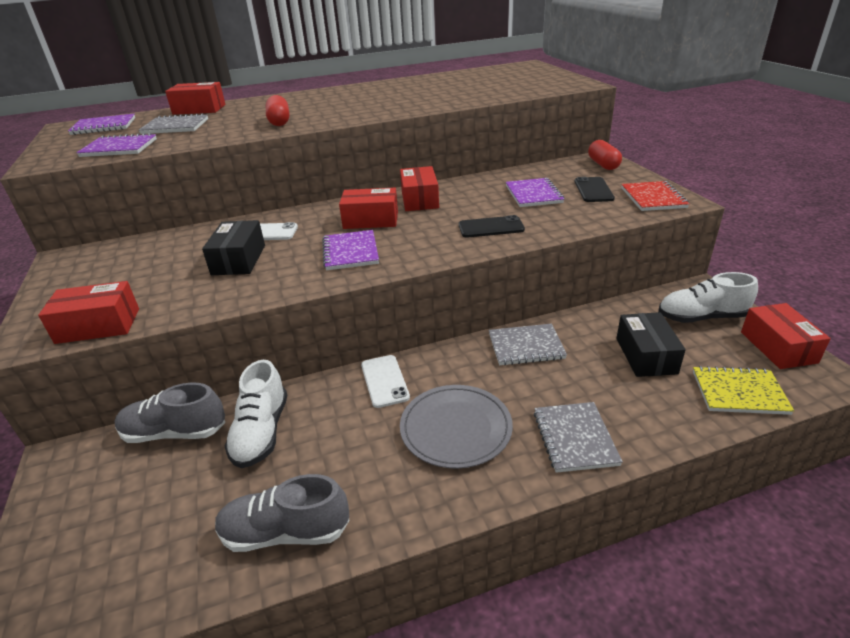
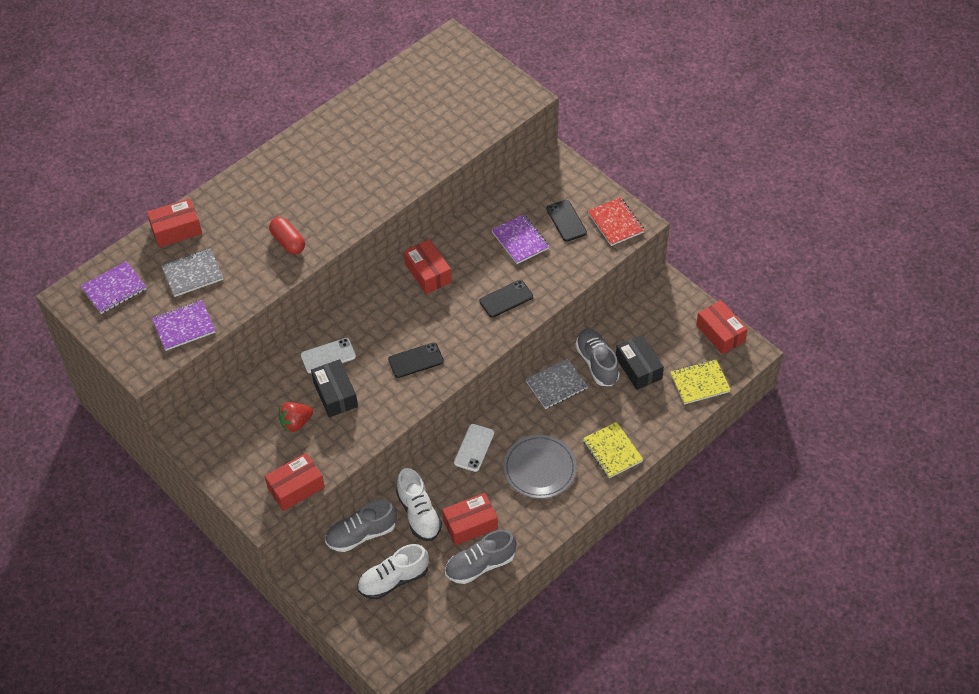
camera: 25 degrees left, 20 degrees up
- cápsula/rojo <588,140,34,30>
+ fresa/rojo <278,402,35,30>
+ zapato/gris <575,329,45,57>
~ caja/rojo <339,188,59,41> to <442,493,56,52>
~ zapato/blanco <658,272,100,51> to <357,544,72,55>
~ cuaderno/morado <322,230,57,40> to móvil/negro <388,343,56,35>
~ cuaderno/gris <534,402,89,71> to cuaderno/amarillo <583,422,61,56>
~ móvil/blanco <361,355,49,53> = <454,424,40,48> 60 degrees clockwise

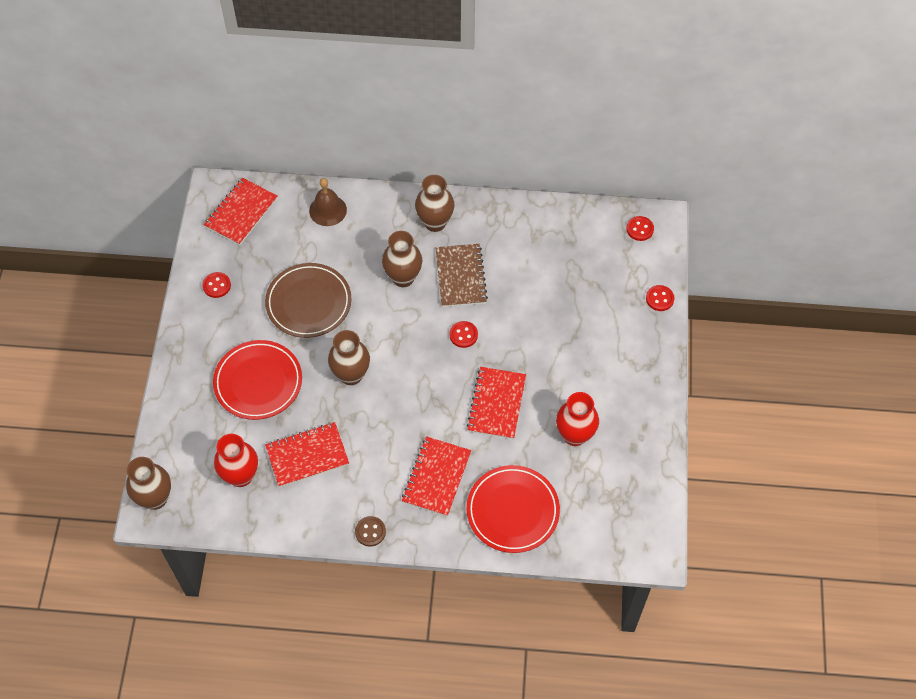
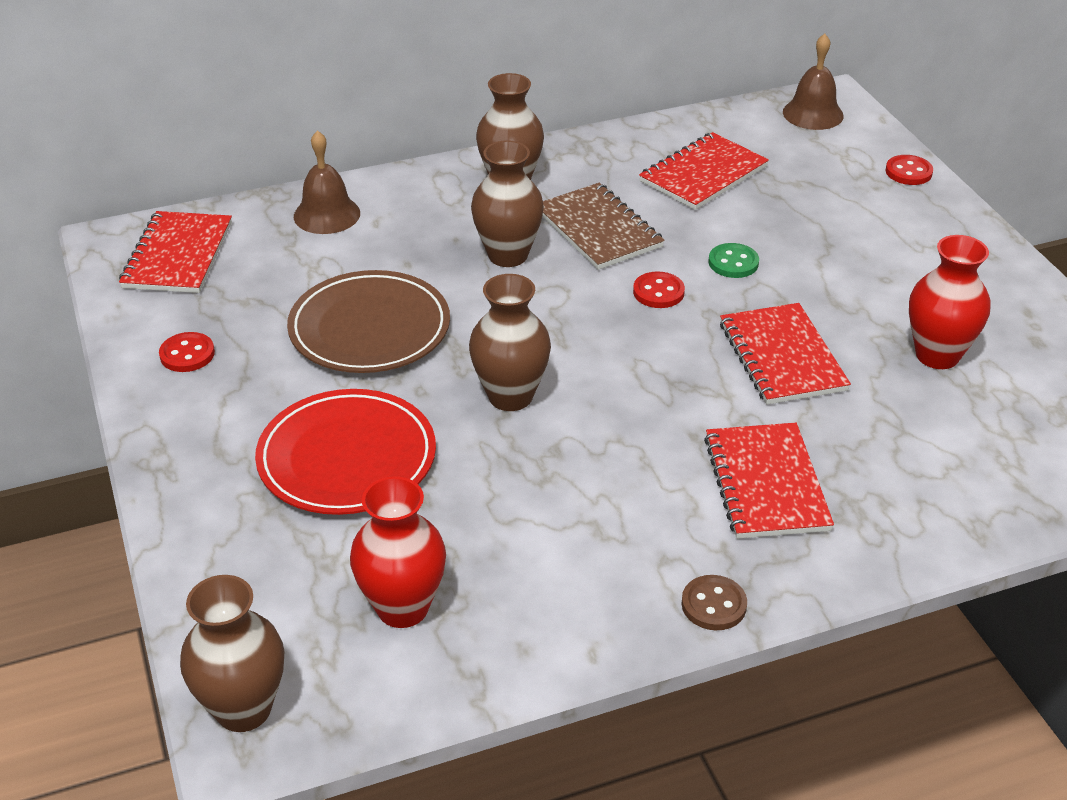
camera: 25 degrees left, 20 degrees down
- plato/rojo <467,465,93,88>
+ botón/verde <709,243,50,35>
~ cuaderno/rojo <265,422,84,65> to <639,132,130,78>
~ botón/rojo <626,216,28,25> to campana/marrón <783,34,61,96>

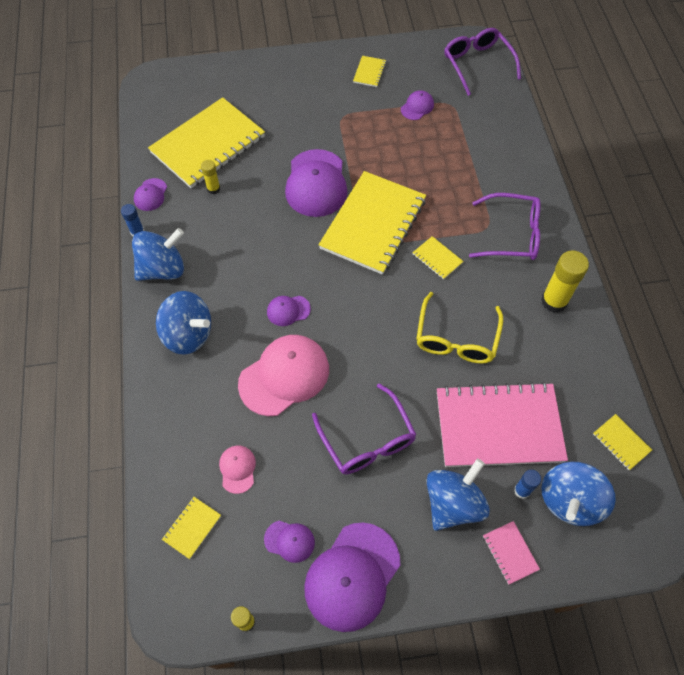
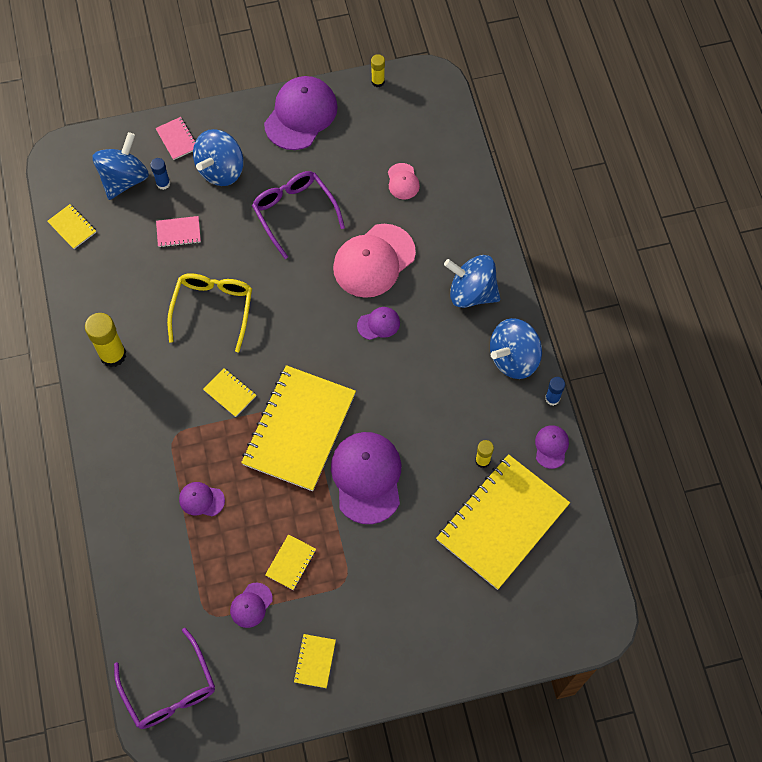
camera: 175 degrees right, 5 degrees up
- gafas/morado <469,193,71,67>
~ cuaderno/amarillo <162,497,59,62> to <265,534,51,56>
~ gorra/morado <264,521,51,42> to <179,482,46,34>
~ cuaderno/rosa <437,382,131,85> = <156,216,45,31> x0.40

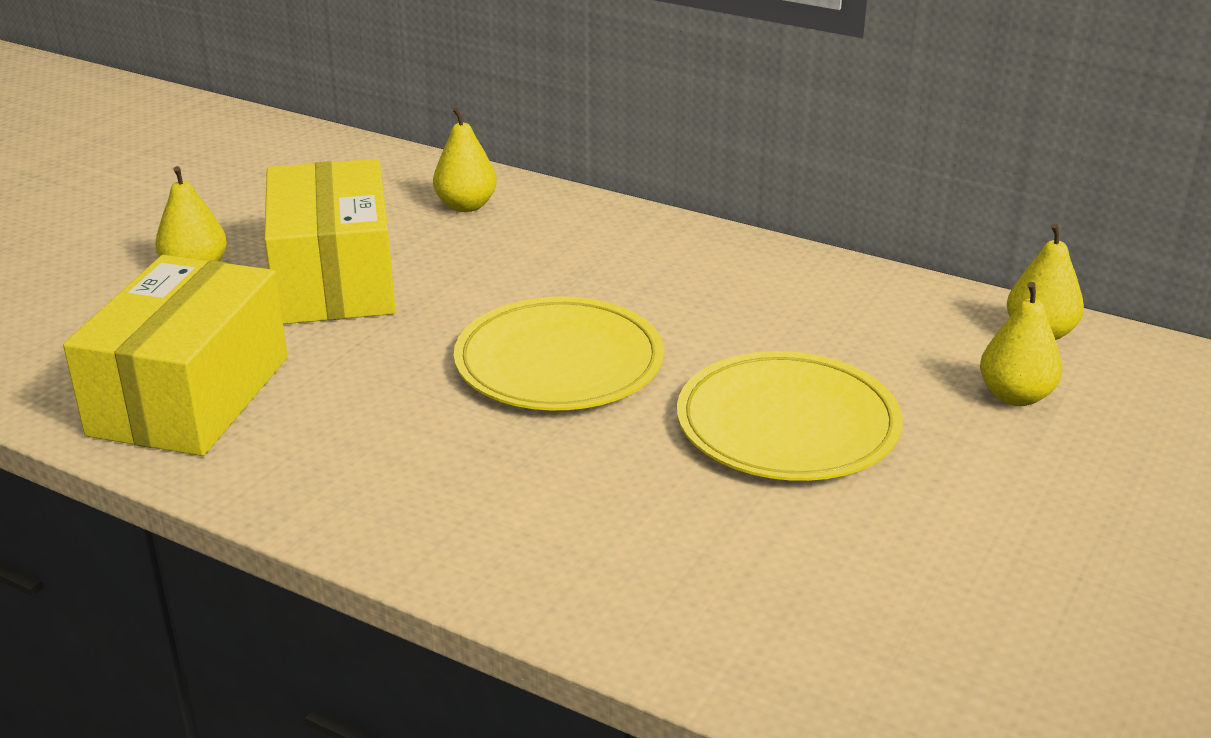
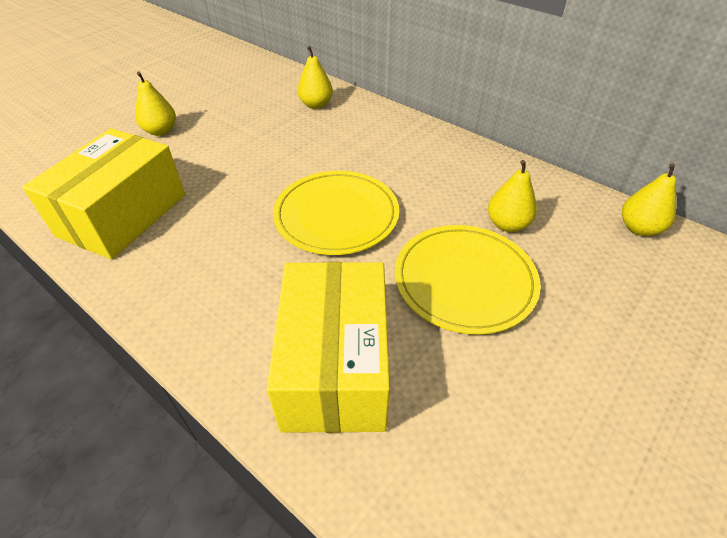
camera: 10 degrees right, 15 degrees up
~ caja/amarillo <264,159,131,165> to <267,262,123,171>
~ pera/amarillo <980,282,82,124> to <488,160,49,72>

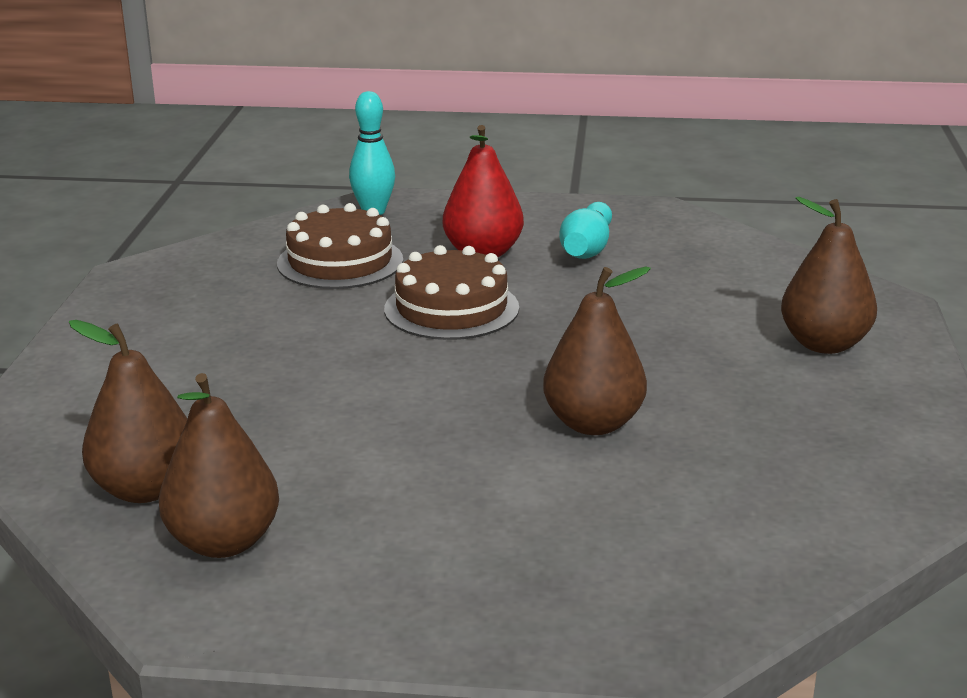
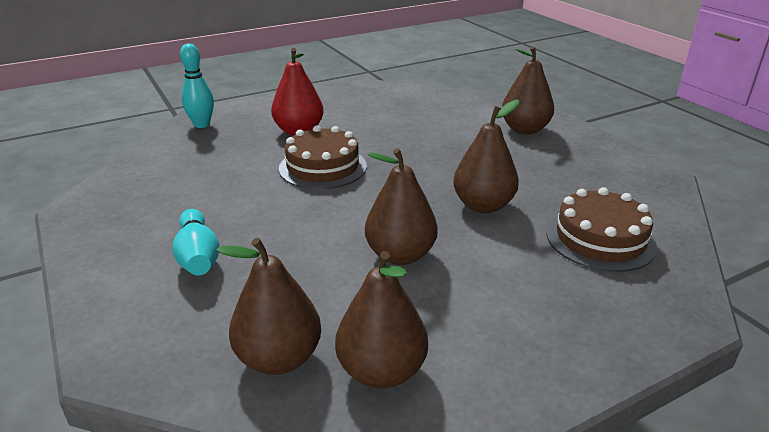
camera: 35 degrees left, 5 degrees up
+ pera/marrón <365,148,73,117>
~ tarta/marrón <277,203,126,86> to <546,187,111,85>
~ bolo/turquesa <559,202,53,57> to <173,209,46,66>

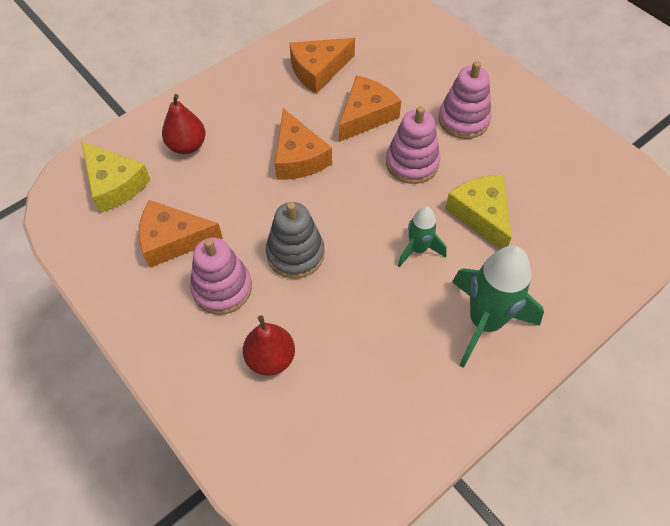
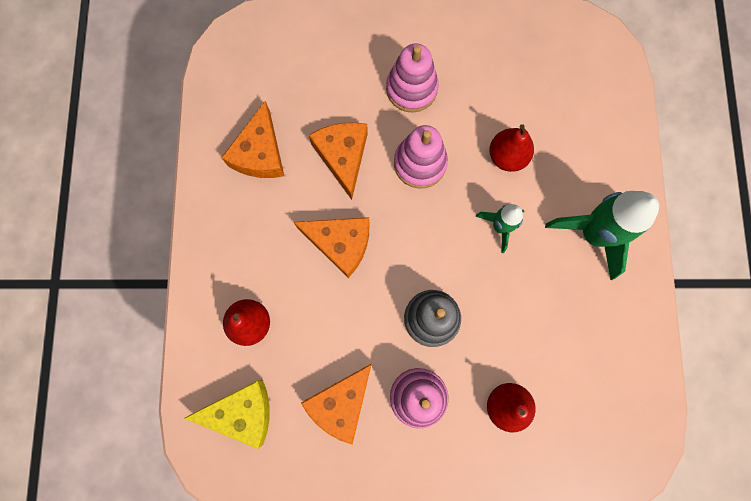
camera: 50 degrees left, 20 degrees up
~ queso/amarillo <445,175,66,74> to pera/rojo <489,124,45,48>

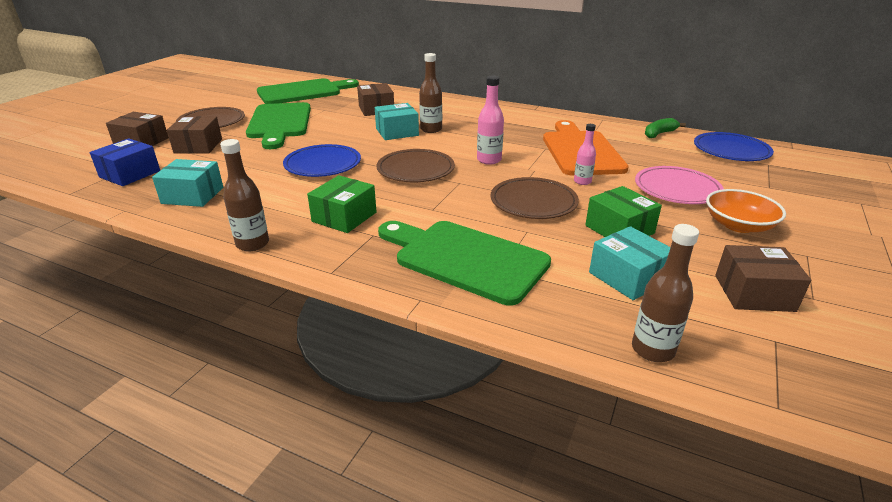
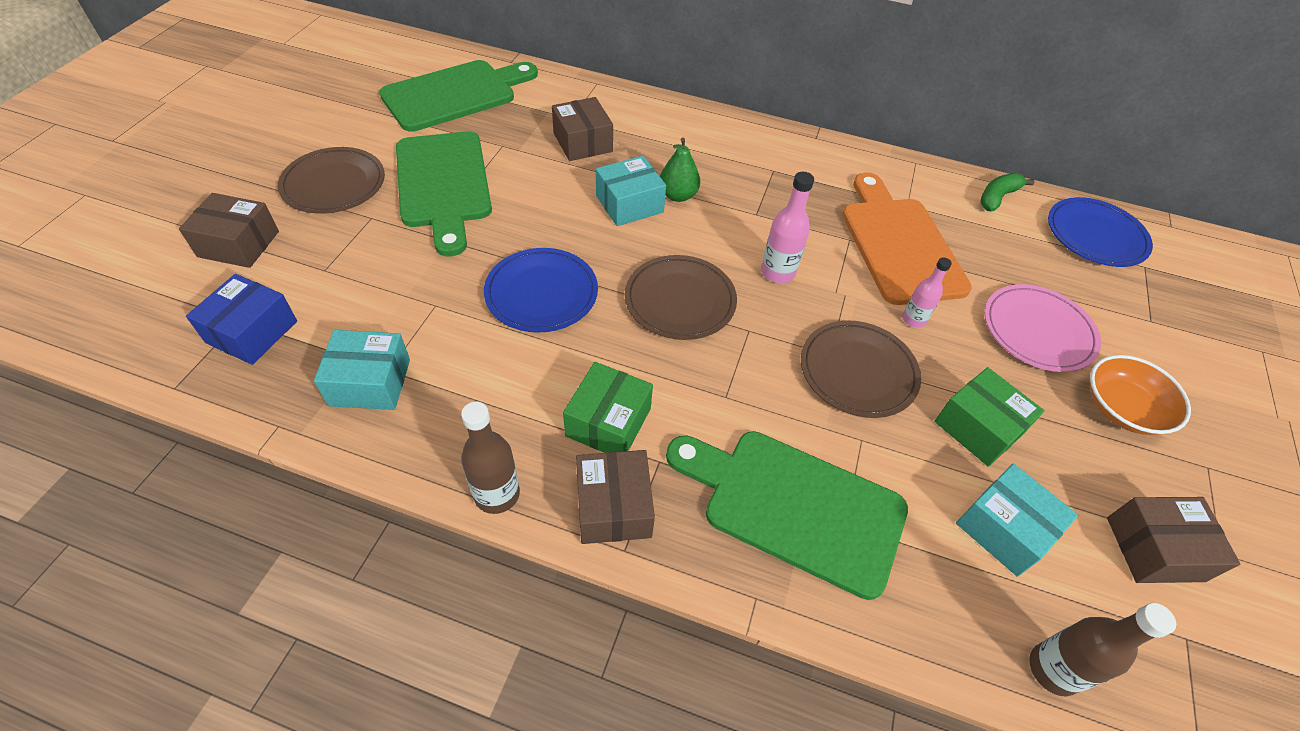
camera: 10 degrees left, 20 degrees up
~ caja/marrón <167,116,55,38> to <576,450,79,94>
~ botella/marrón <419,53,23,80> to pera/verde <660,138,40,64>

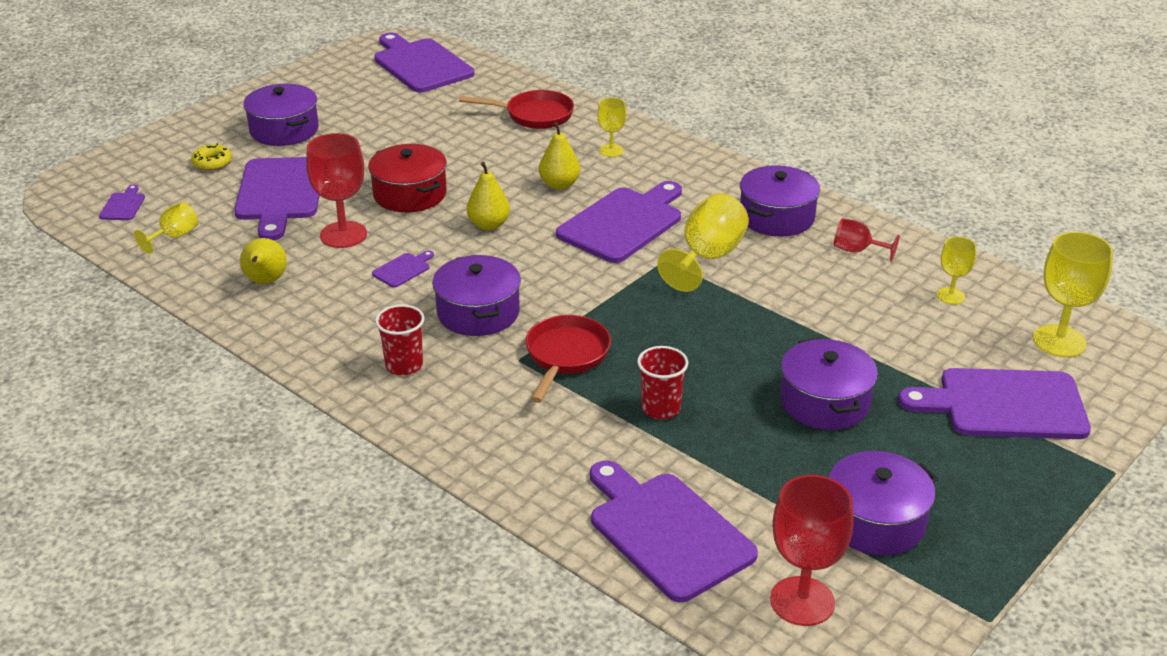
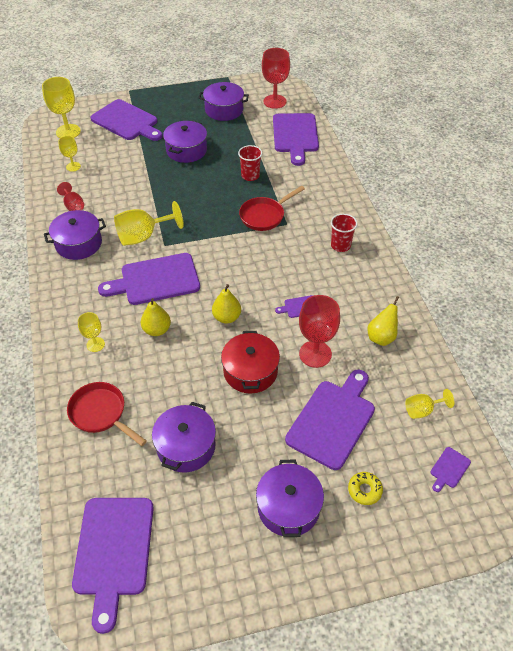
camera: 145 degrees left, 15 degrees up
~ olla/morado <432,255,89,81> to <152,402,64,70>

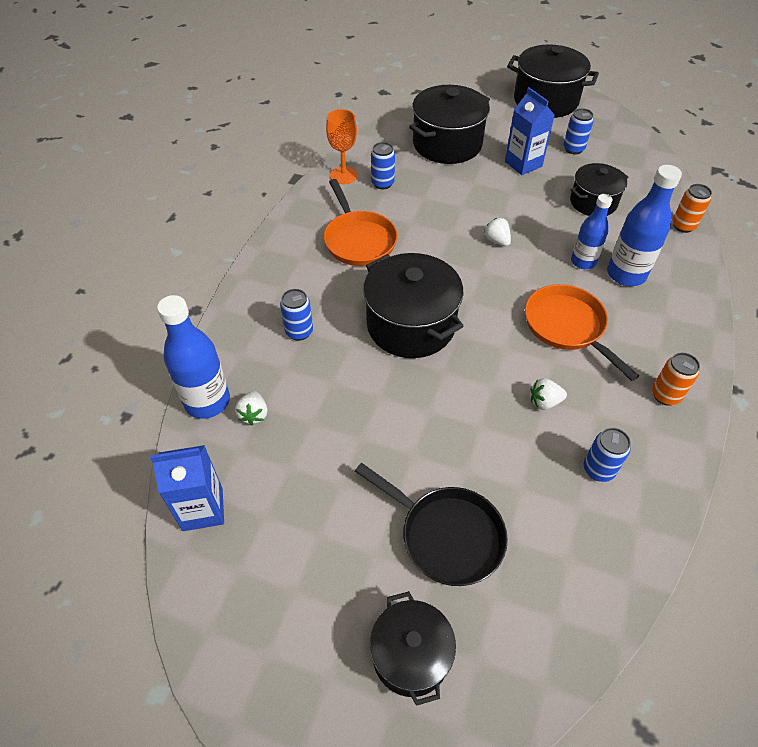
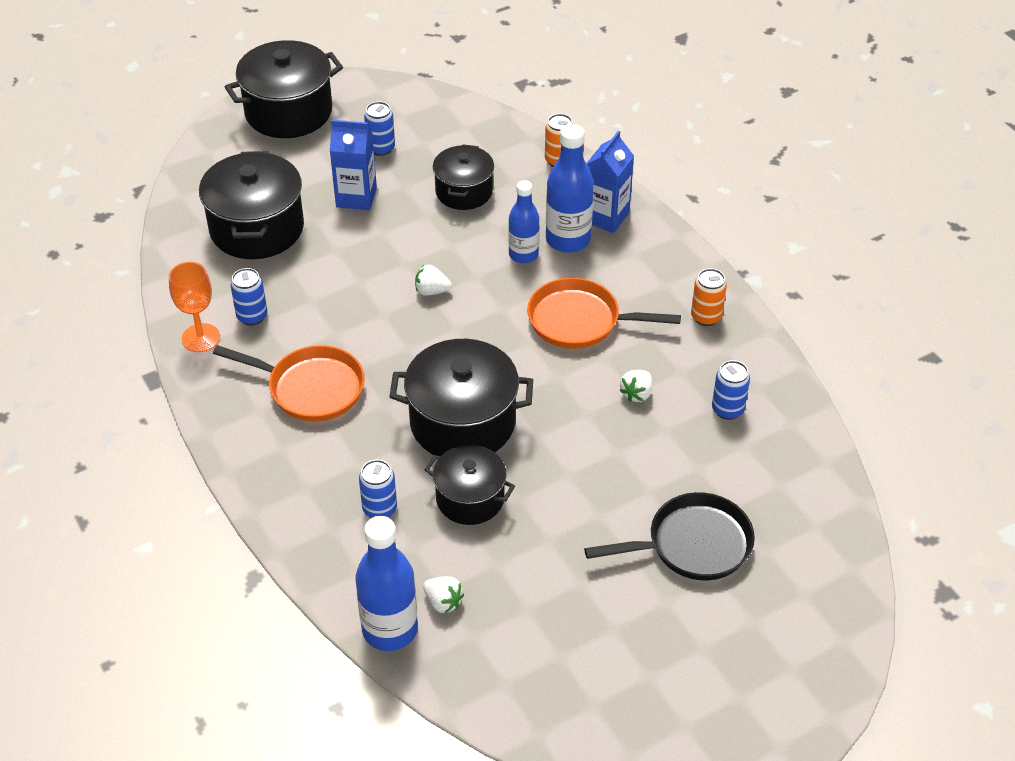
camera: 50 degrees left, 5 degrees down
~ cartón de leche/azul <150,445,74,86> to <587,131,47,102>
~ olla/negro <370,591,86,115> to <425,445,90,80>

